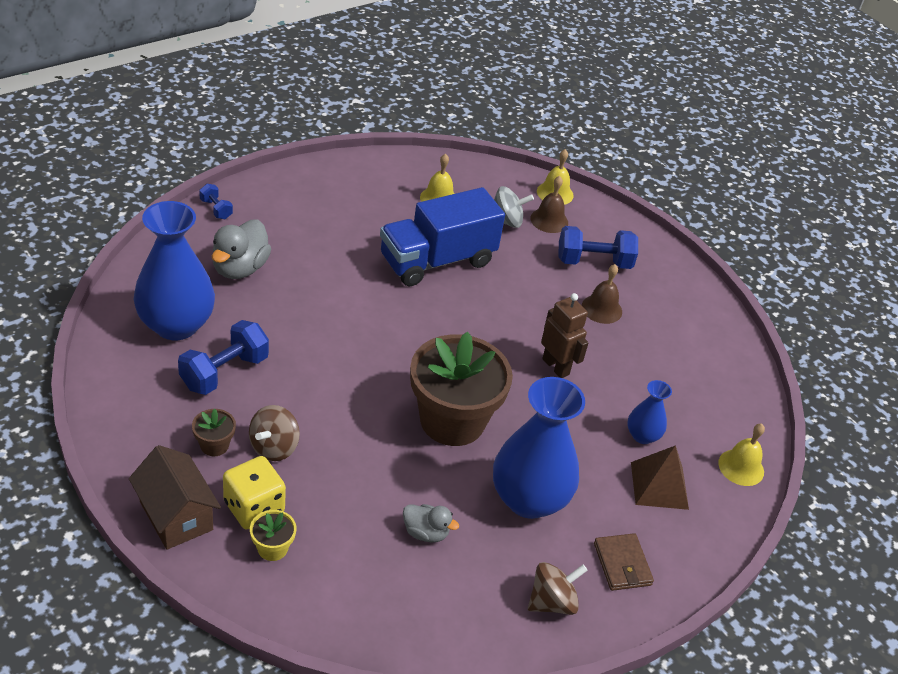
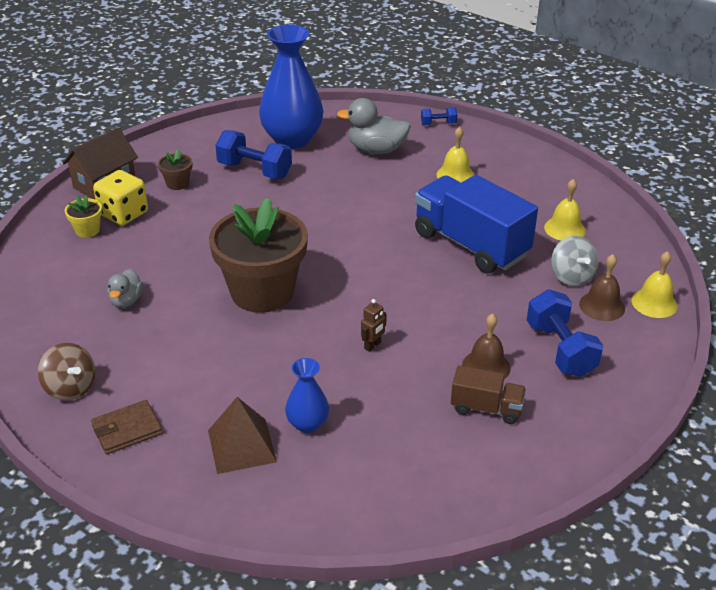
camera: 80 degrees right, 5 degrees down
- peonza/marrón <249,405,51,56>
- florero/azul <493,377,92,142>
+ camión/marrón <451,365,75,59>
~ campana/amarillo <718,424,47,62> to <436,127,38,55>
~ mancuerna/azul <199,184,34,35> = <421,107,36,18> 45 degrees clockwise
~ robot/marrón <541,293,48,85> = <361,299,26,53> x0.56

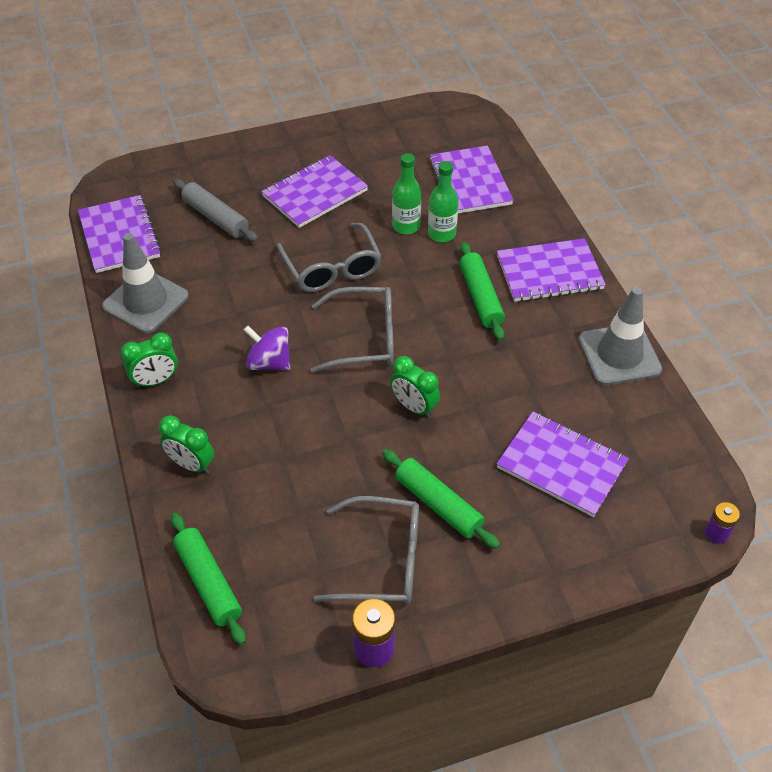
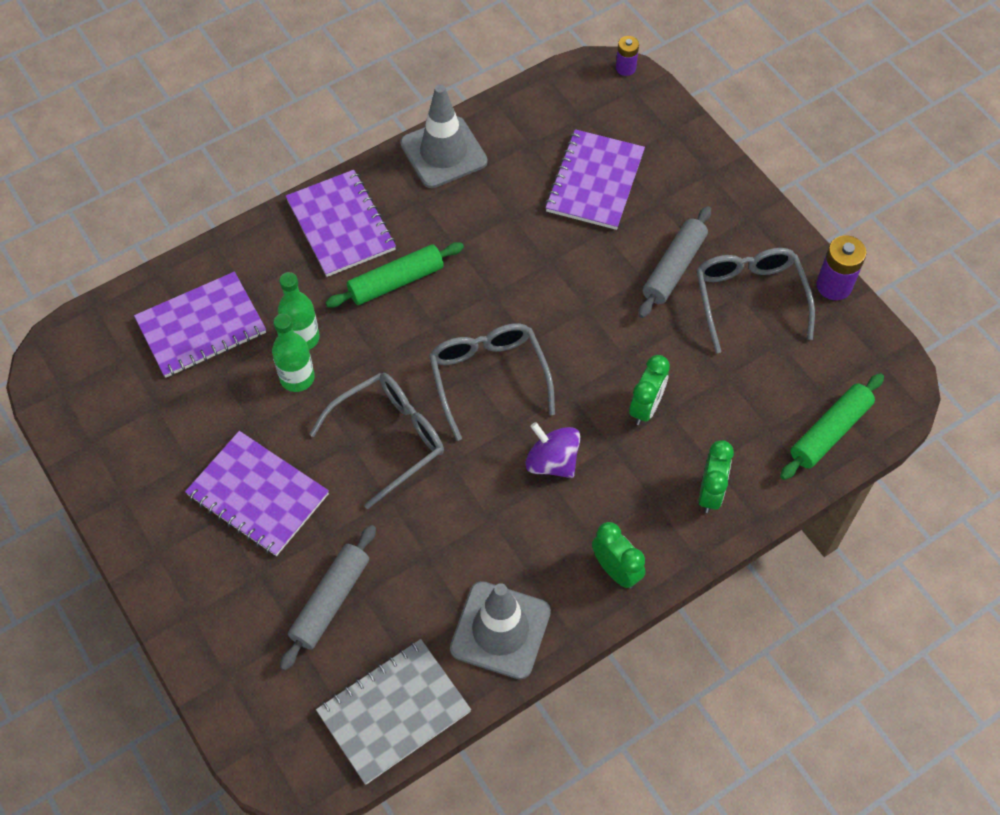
camera: 105 degrees left, 10 degrees up
~ despertador/verde <390,356,50,62> to <629,355,41,70>
~ cuaderno/morado <78,195,83,78> to cuaderno/gris <316,639,155,145>
~ rodillo/verde <382,449,118,100> to rodillo/gris <638,206,73,112>
~ peonza/morado <244,326,47,44> = <525,422,56,56> 120 degrees clockwise

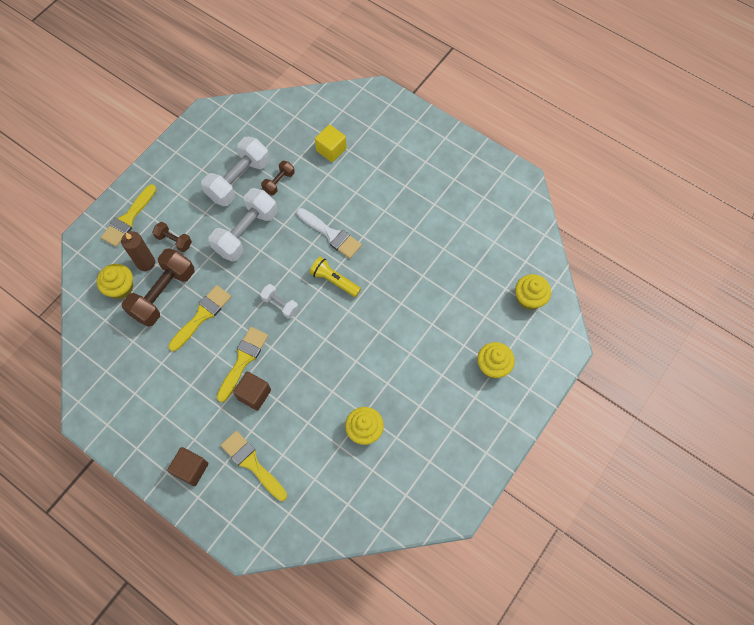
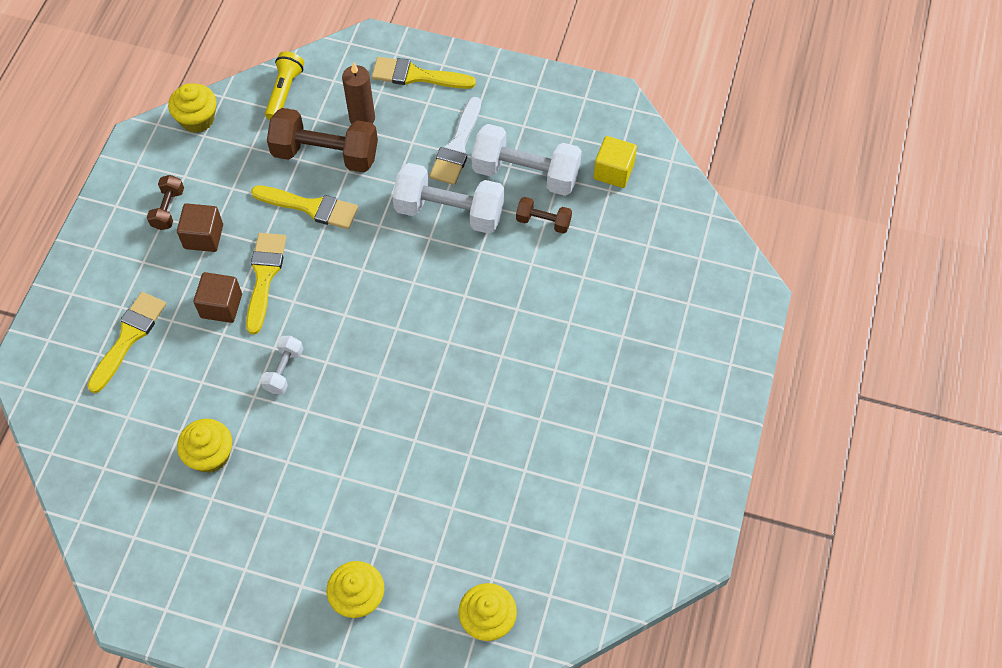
camera: 70 degrees right, 5 degrees down
~ magdalena/amarillo <97,264,36,35> to <168,83,49,50>
~ mancuerna/marrón <152,222,40,30> to <147,175,37,55>
~ cubo/marrón <167,447,41,39> to <177,203,46,49>
~ mancuerna/blanco <260,284,39,35> to <261,336,42,58>
~ pincel/blanco <296,208,66,51> to <429,97,52,88>
~ lámpara de mano/amarillo <309,257,52,40> to <265,51,39,69>
~ cubo/amarillo <315,125,32,37> to <594,136,43,52>
~ pincel/amarillo <217,327,51,75> = <246,233,40,101> 90 degrees counterclockwise

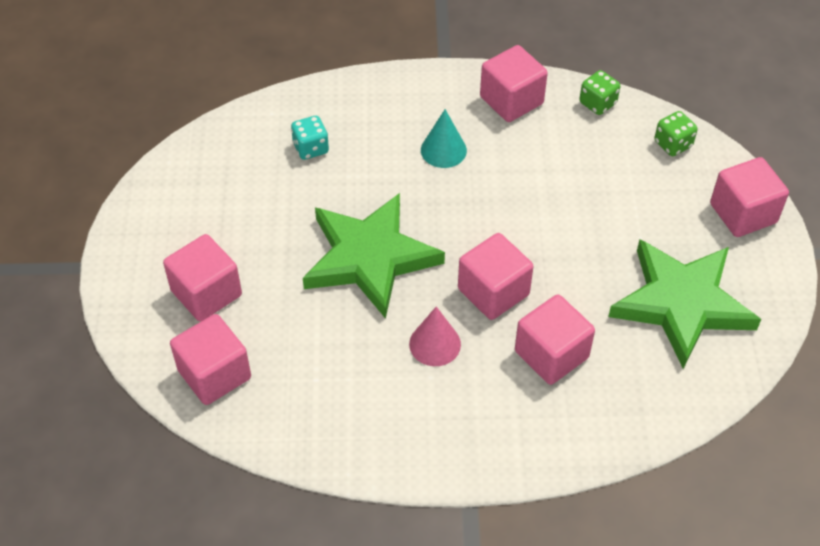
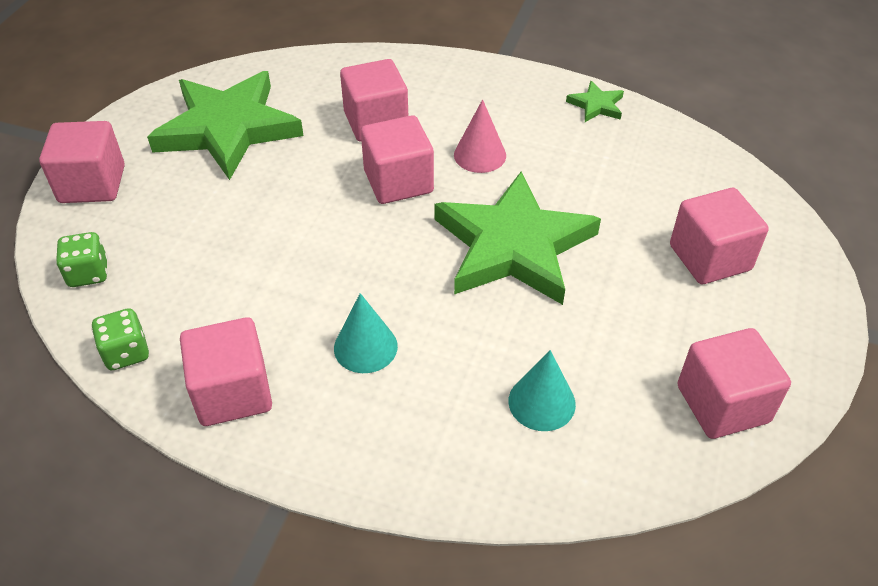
camera: 160 degrees left, 5 degrees down
+ estrella/verde <566,81,58,41>
~ cubo/rosa <170,314,81,91> to <677,328,114,111>
~ dado/turquesa <291,116,38,44> to cono/turquesa <509,350,67,81>

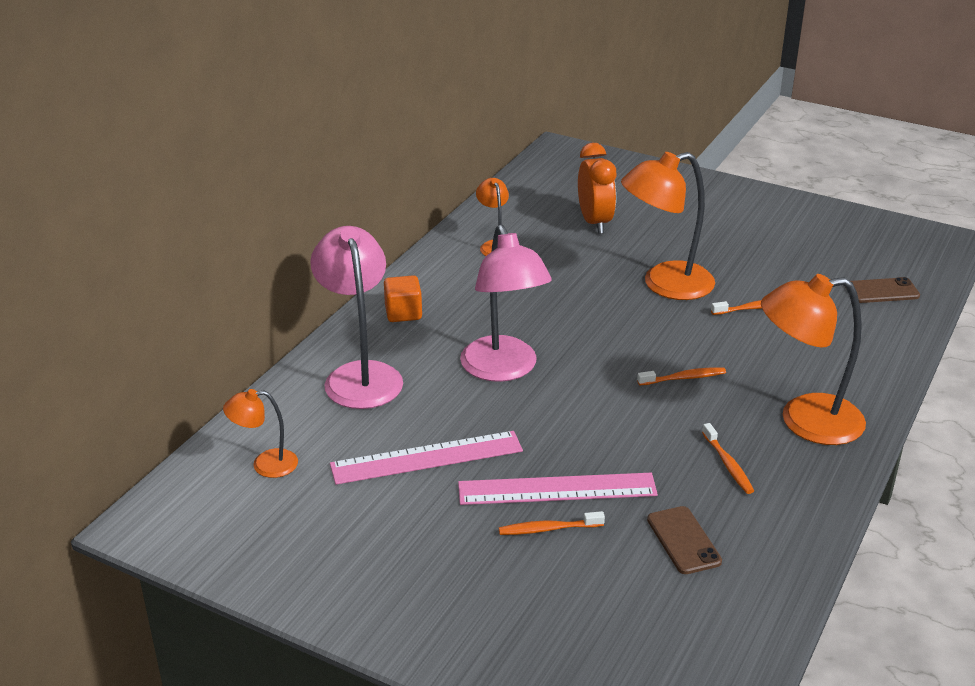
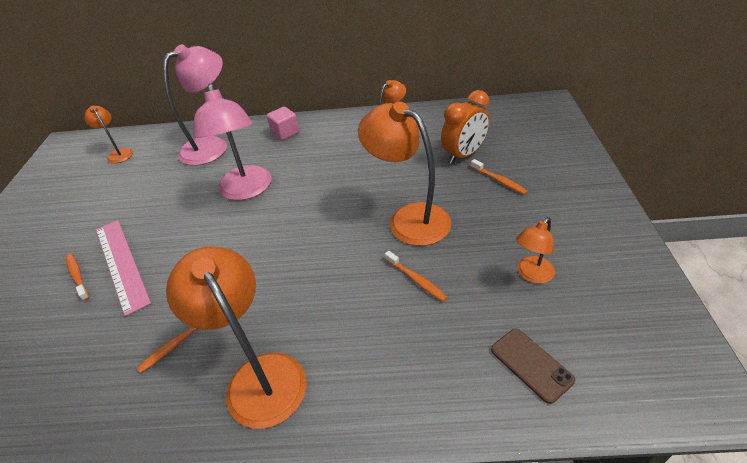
camera: 65 degrees right, 10 degrees up
- regla/rosa <330,431,193,54>
- móvil/marrón <647,506,75,68>
+ lámpara/naranja <516,217,39,67>
~ cepillo de dientes/naranja <637,367,89,18> to <471,159,57,36>
~ cubo/naranja <384,275,38,47> to cubo/rosa <267,107,32,33>
~ lámpara/rosa <460,225,92,157> = <193,83,78,117> 60 degrees counterclockwise

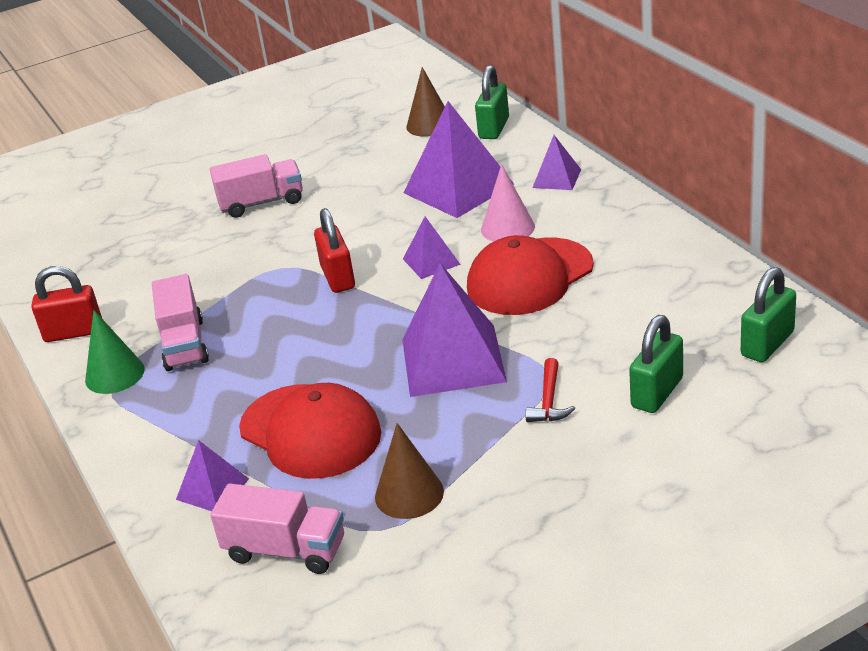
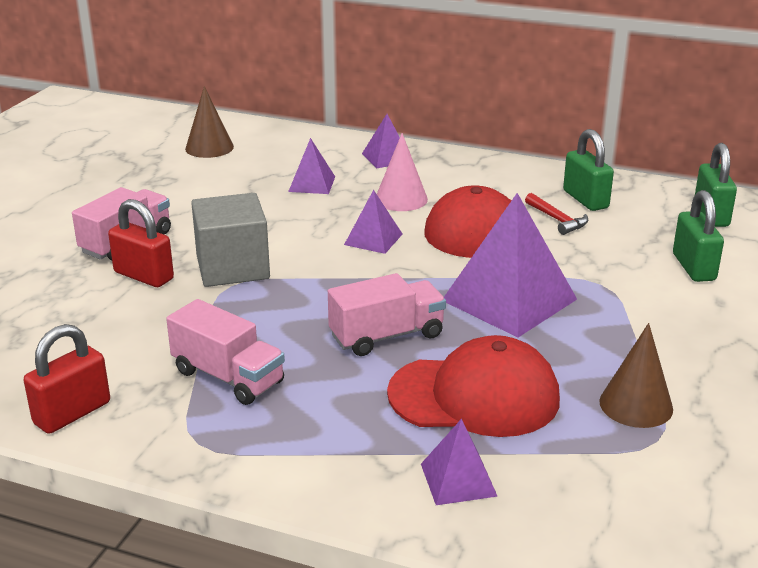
camera: 45 degrees left, 5 degrees down
- cono/verde <85,310,60,84>
+ cubo/gris <191,193,79,94>
~ camión/rosa <210,483,134,91> to <328,273,118,83>
~ candado/rojo <314,208,41,85> to <108,199,66,88>
~ candado/verde <475,65,34,74> to <563,129,51,82>
~ martillo/rojo <525,358,51,64> to <525,193,63,42>
~ pirámide/morado <403,101,111,117> = <288,138,47,56> x0.51

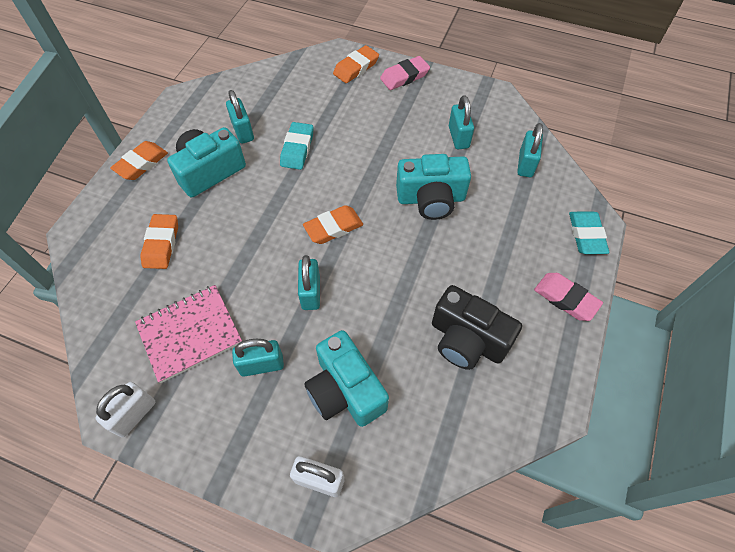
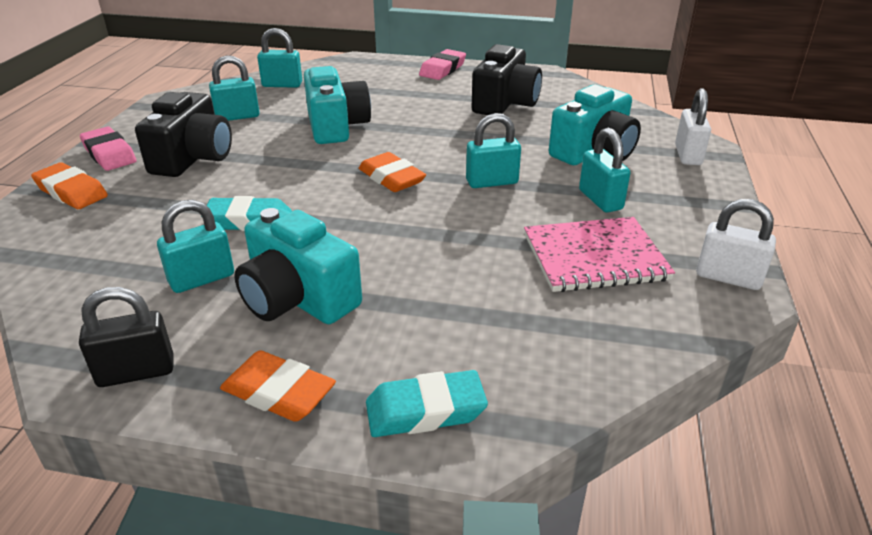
camera: 100 degrees left, 25 degrees down
- goma de borrar/naranja <140,214,38,55>
+ candado/negro <79,287,95,100>
+ cámara/negro <135,92,97,85>
~ goma de borrar/turquesa <569,211,40,43> to <366,370,122,67>
~ cuaderno/rosa <135,285,107,98> = <524,217,151,75> 60 degrees counterclockwise

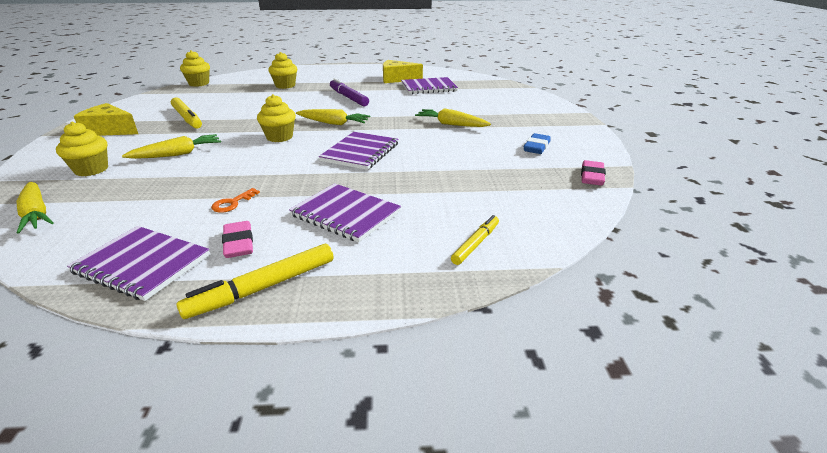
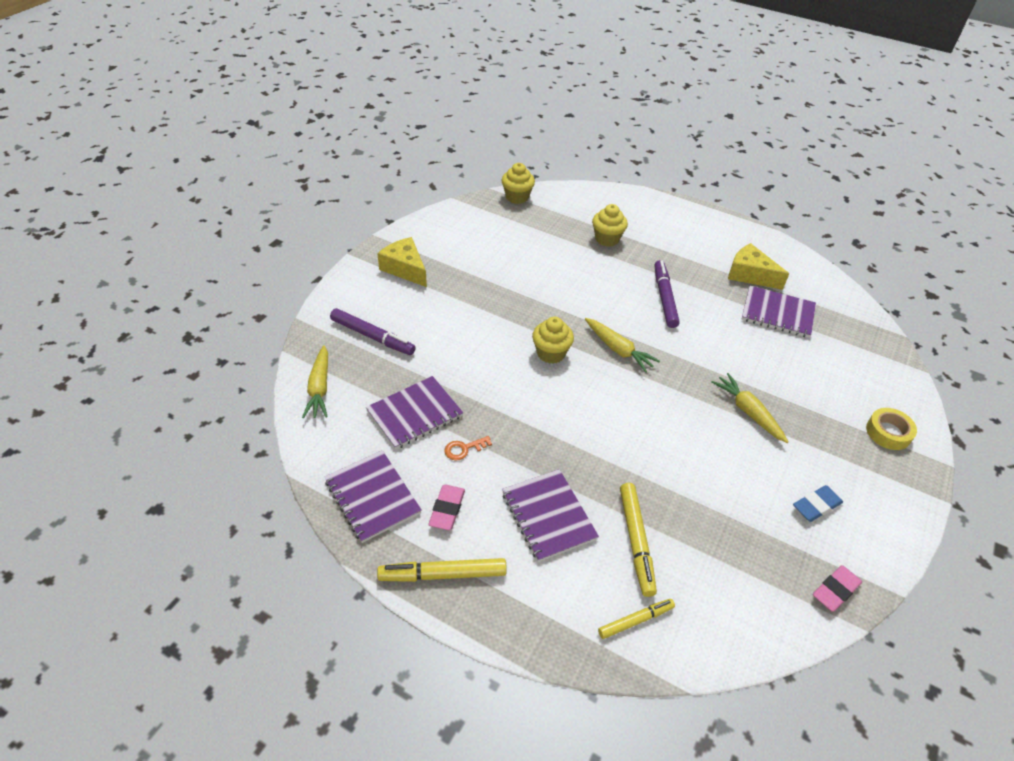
camera: 30 degrees right, 15 degrees up
- zanahoria/amarillo <122,134,99,25>
+ cinta adhesiva/amarillo <866,408,51,42>
~ rotulador/amarillo <171,97,31,32> to <620,483,37,114>
~ cuaderno/morado <319,132,79,38> to <366,376,97,73>
~ magdalena/amarillo <56,122,52,54> to rotulador/morado <330,308,86,47>

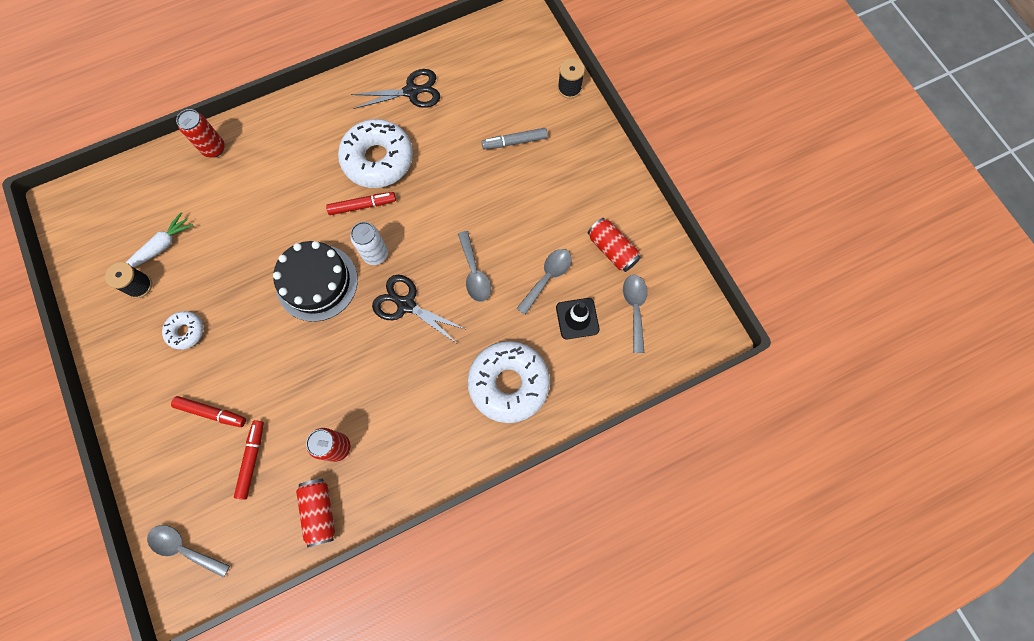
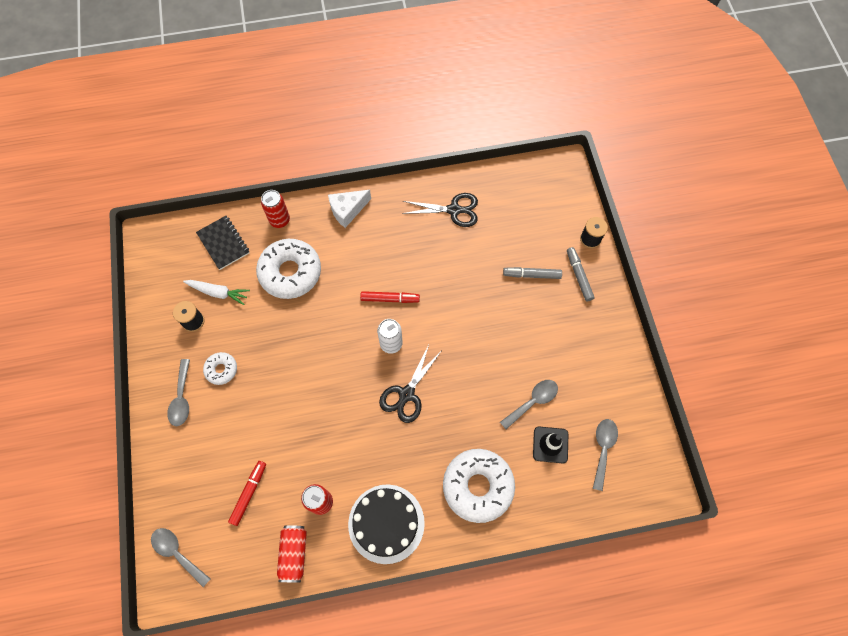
camera: 15 degrees right, 5 degrees down
- rotulador/rojo <171,396,75,31>
- lata/rojo <588,218,53,54>
+ cuaderno/negro <196,216,54,54>
+ queso/blanco <328,190,43,38>
+ rotulador/gris <567,247,28,54>
~ tarta/negro <273,241,85,81> to <348,484,77,80>
~ rosquilla/blanco <338,119,75,69> to <256,239,65,60>
~ cuchara/gris <458,231,33,71> to <167,359,23,67>
~ zanahoria/blanco <125,213,68,54> = <183,280,67,25> 45 degrees clockwise
~ tijeras/negro <372,275,95,68> = <379,345,62,78> 105 degrees counterclockwise

